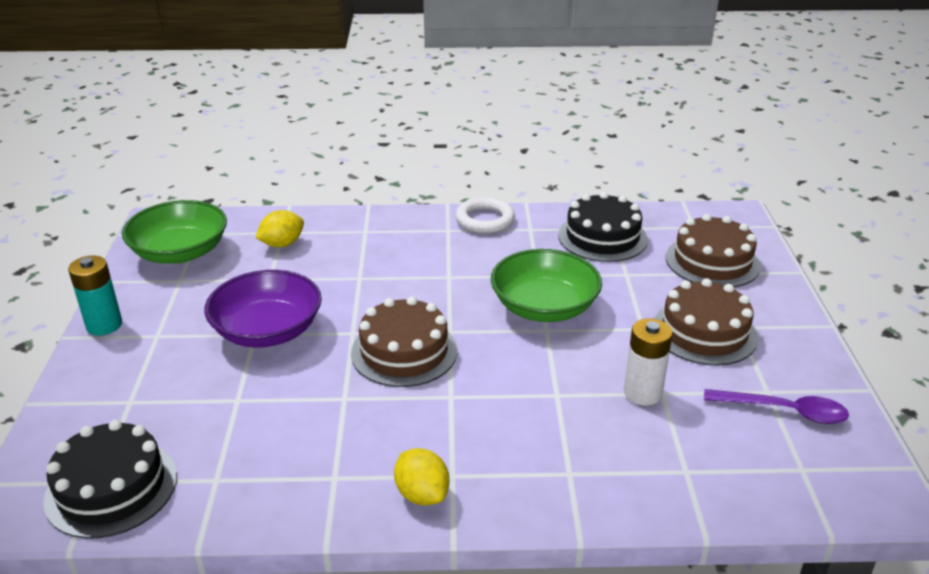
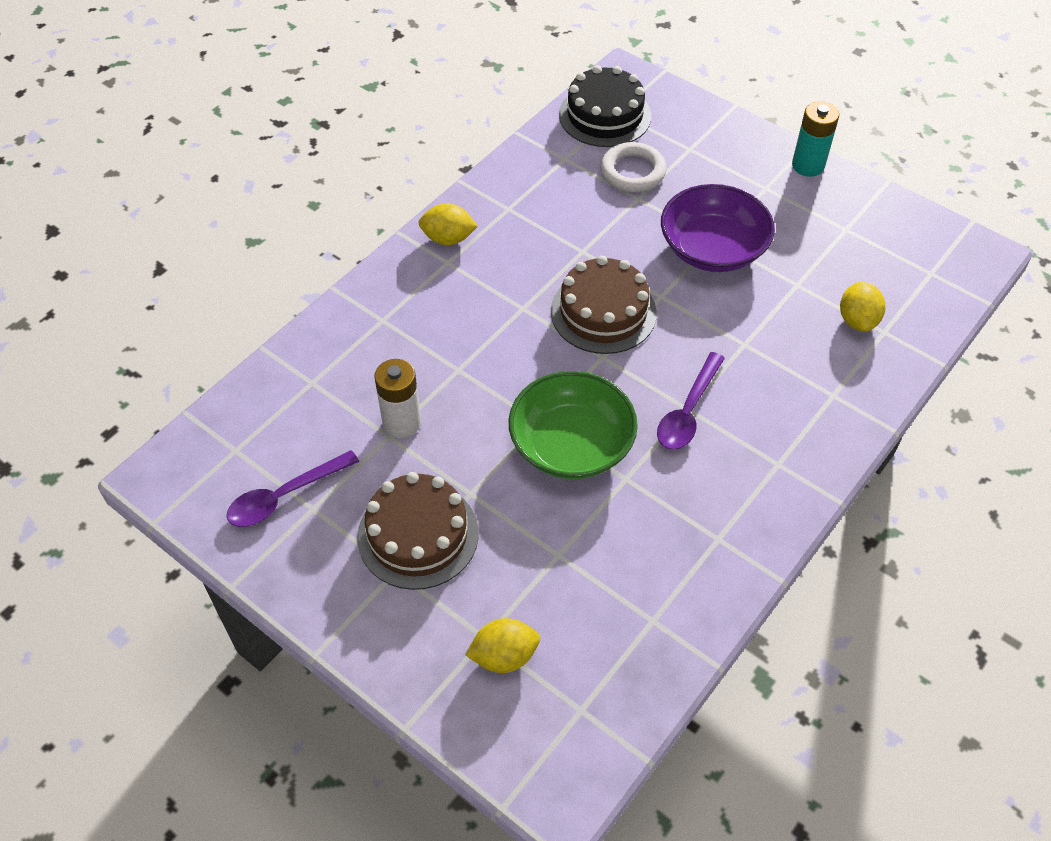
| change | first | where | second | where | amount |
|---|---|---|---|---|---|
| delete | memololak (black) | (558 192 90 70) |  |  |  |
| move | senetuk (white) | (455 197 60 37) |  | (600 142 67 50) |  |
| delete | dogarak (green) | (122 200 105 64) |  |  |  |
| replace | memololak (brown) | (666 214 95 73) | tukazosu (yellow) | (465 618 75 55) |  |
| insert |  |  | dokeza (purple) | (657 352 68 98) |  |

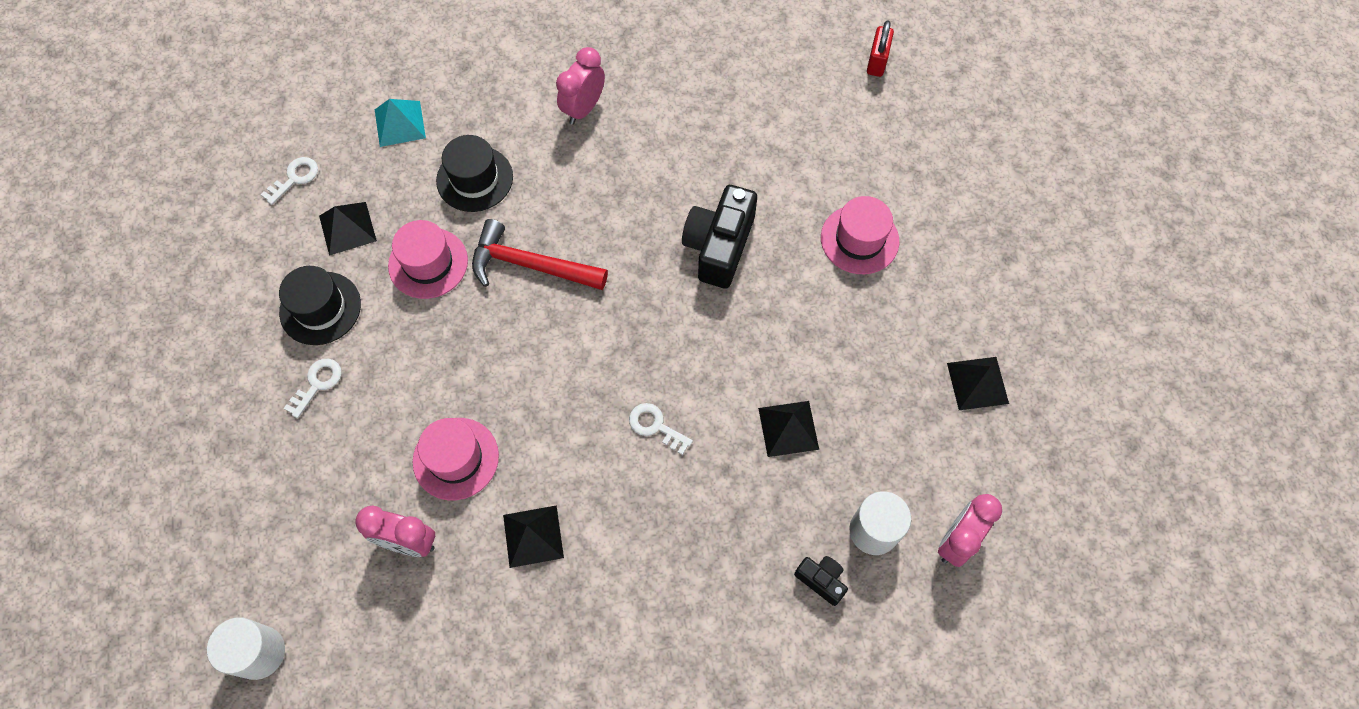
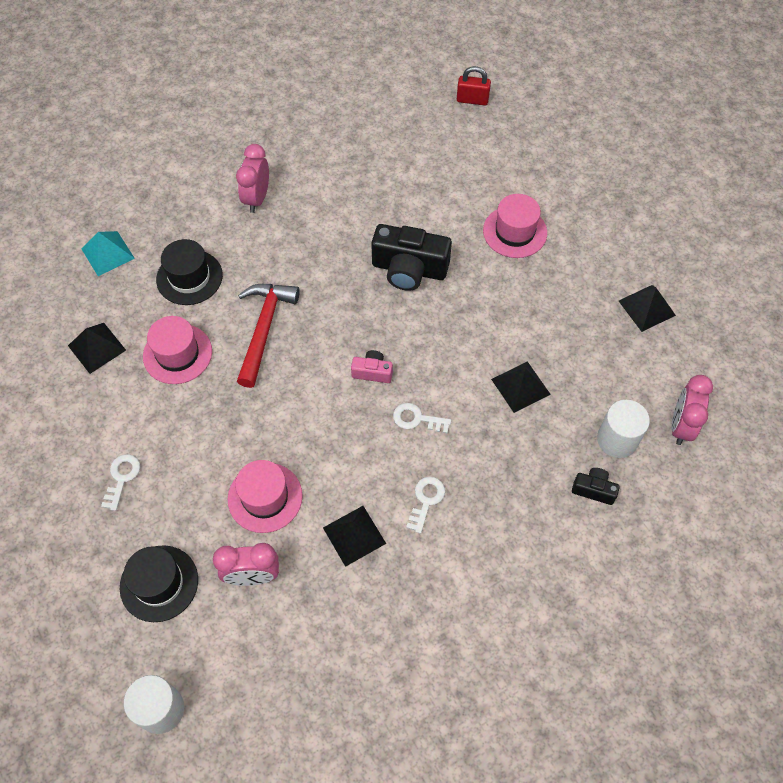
| change | first | where | second | where | amount |
|---|---|---|---|---|---|
| rotate | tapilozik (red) | (867 20 27 57) |  | (457 66 34 39) | 75 degrees counterclockwise |
| move | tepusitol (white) | (261 157 57 48) |  | (406 477 39 57) |  |
| rotate | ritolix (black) | (682 185 75 104) |  | (371 224 81 67) | 75 degrees counterclockwise |
| rotate | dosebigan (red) | (472 219 136 71) |  | (237 284 63 104) | 105 degrees clockwise |
| move | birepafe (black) | (279 266 82 79) |  | (120 545 78 77) |  |
| insert |  |  | ritolix (pink) | (351 350 42 33) |  |

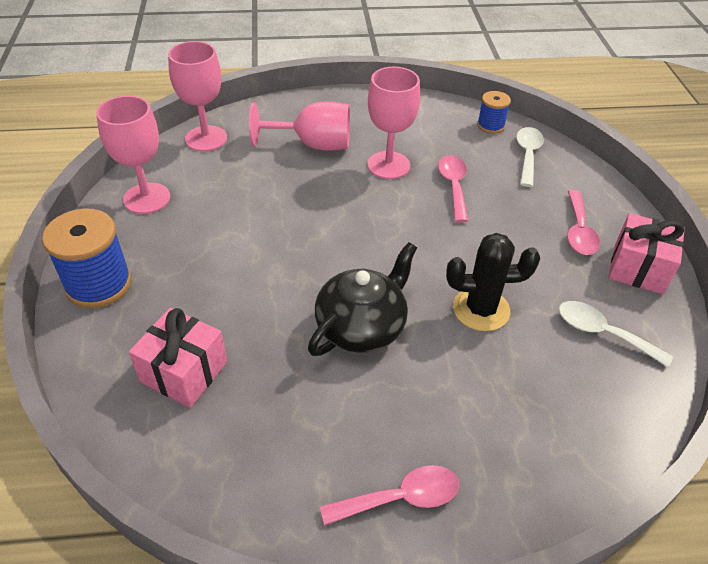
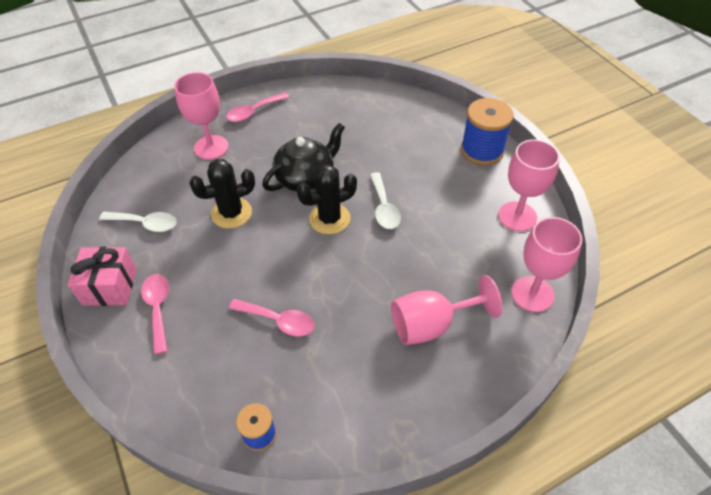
| change | first | where | second | where | amount |
|---|---|---|---|---|---|
| move | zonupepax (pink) | (367 67 53 112) |  | (174 72 55 88) |  |
| move | dokeza (white) | (516 127 28 60) |  | (370 172 31 57) |  |
| rotate | dokeza (pink) | (438 155 30 67) |  | (229 299 86 37) | 45 degrees counterclockwise |
| rotate | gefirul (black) | (308 242 109 114) |  | (262 123 83 69) | 150 degrees counterclockwise |
| delete | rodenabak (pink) | (129 308 98 100) |  |  |  |
| insert |  |  | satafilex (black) | (297 164 60 70) |  |

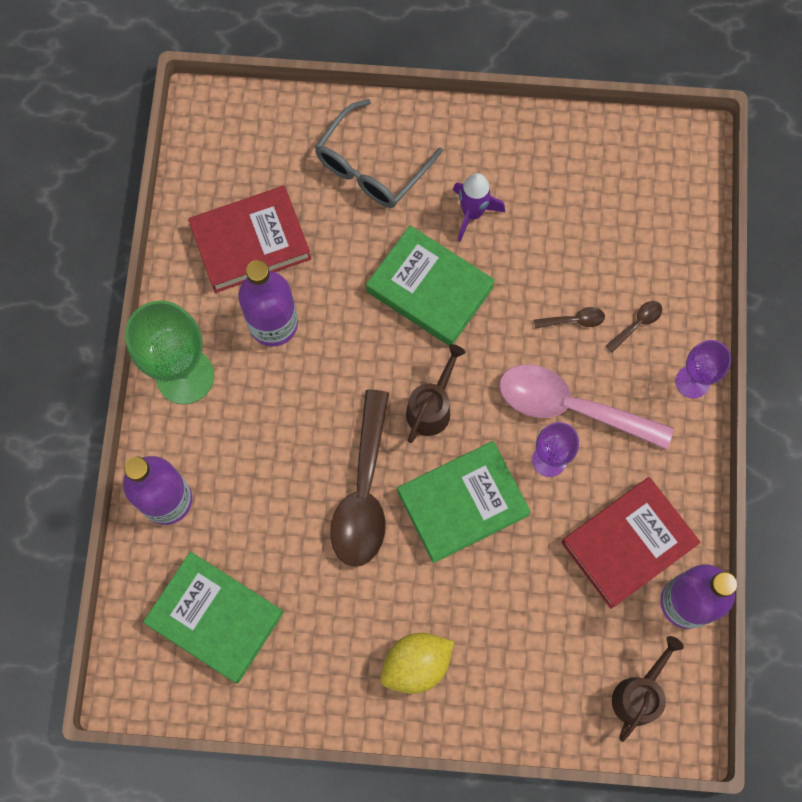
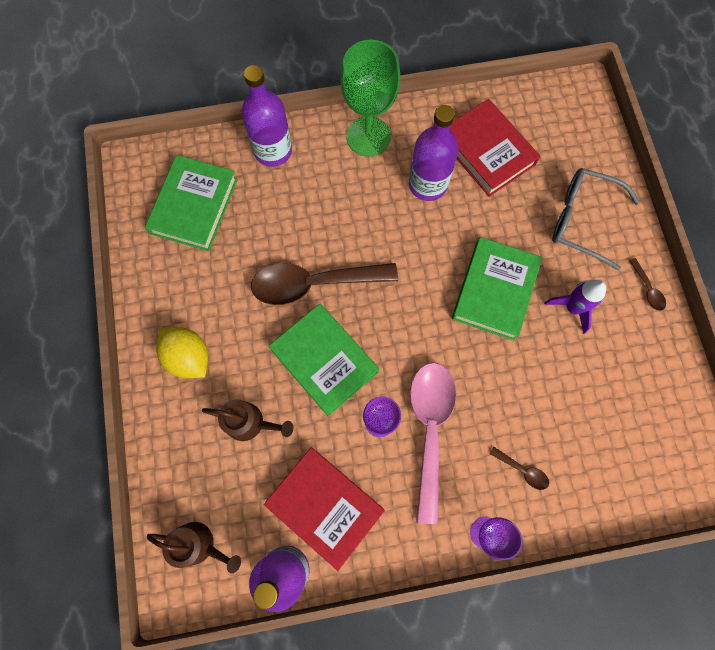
| change | first | where | second | where | amount |
|---|---|---|---|---|---|
| move | dokeza (brown) | (534 307 71 22) |  | (629 258 37 53) |  |
| move | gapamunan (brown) | (406 344 60 99) |  | (202 399 91 42) |  |

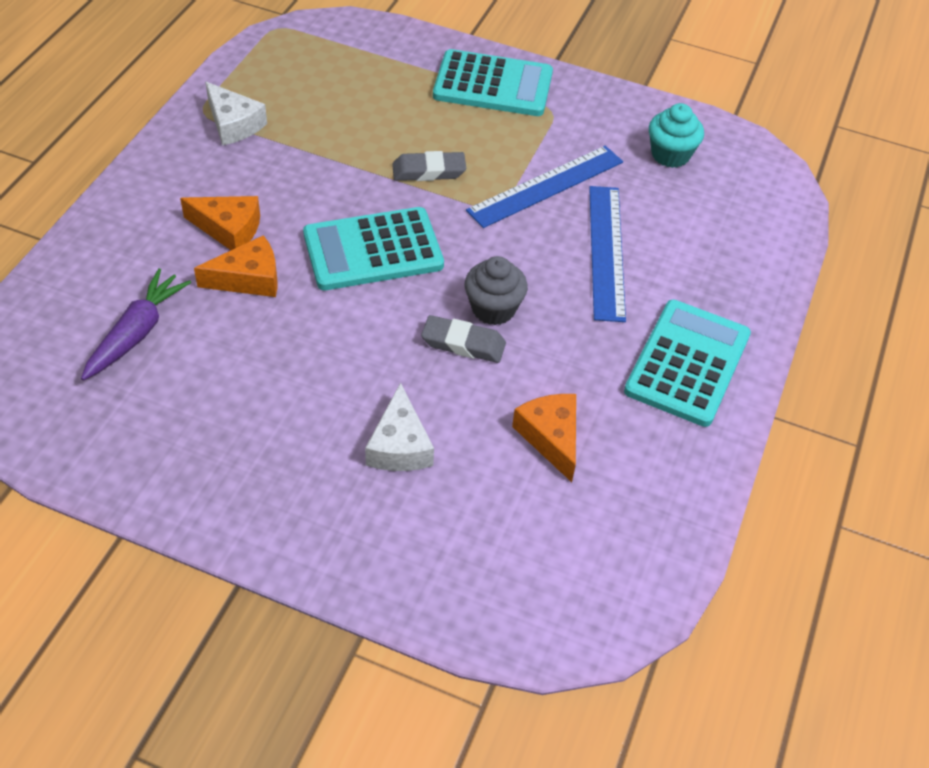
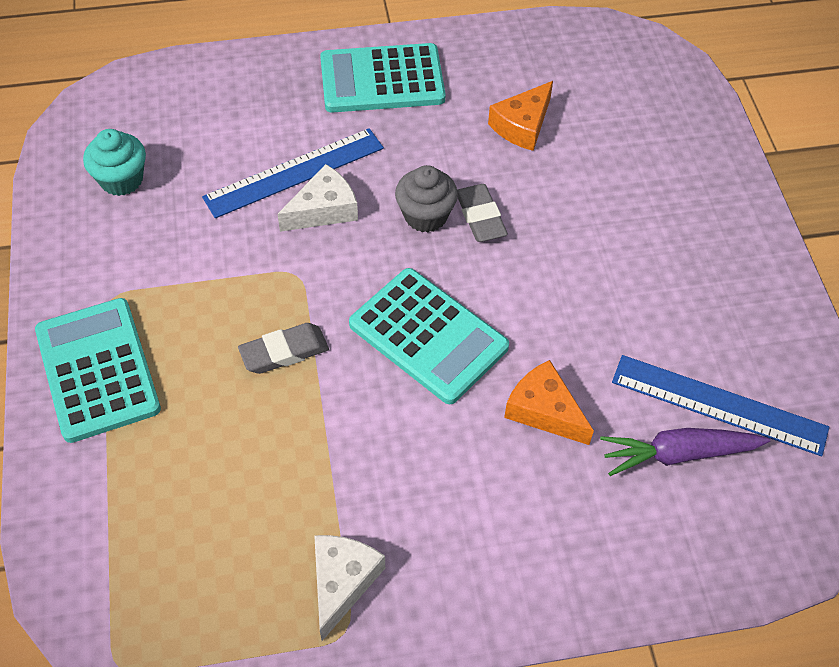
| change | first | where | second | where | amount |
|---|---|---|---|---|---|
| move | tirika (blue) | (466 146 157 82) |  | (612 355 217 101) |  |
| rotate | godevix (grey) | (392 151 74 30) |  | (238 323 91 51) | 75 degrees counterclockwise |
| delete | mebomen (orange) | (180 196 80 54) |  |  |  |
| move | mebomen (white) | (365 382 69 89) |  | (277 164 81 68) |  |

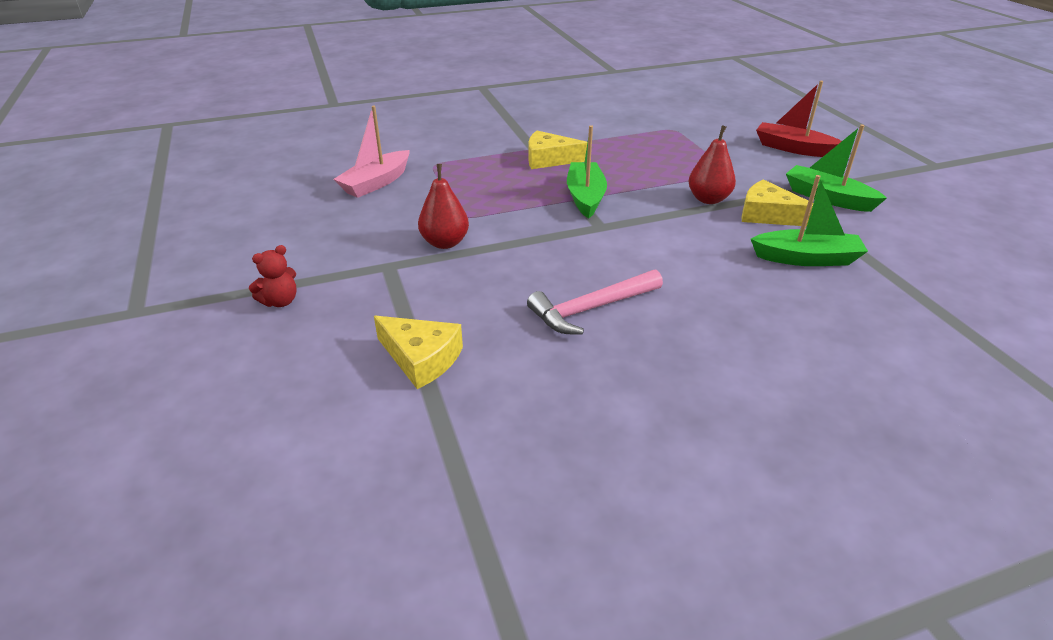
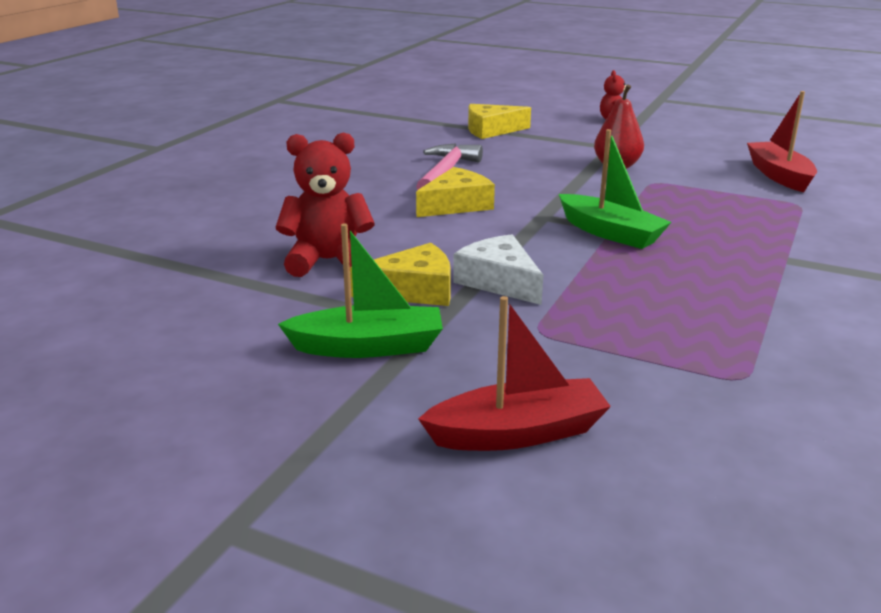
| change | first | where | second | where | amount |
|---|---|---|---|---|---|
| recolor | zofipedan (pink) | (333 105 76 93) | zofipedan (red) | (747 91 70 101) |  |
| replace | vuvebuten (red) | (689 125 47 79) | mebomen (white) | (453 234 90 71) |  |
| move | mebomen (yellow) | (529 130 58 39) |  | (416 167 79 50) |  |
| replace | zofipedan (green) | (751 175 117 91) | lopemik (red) | (276 133 99 144) |  |

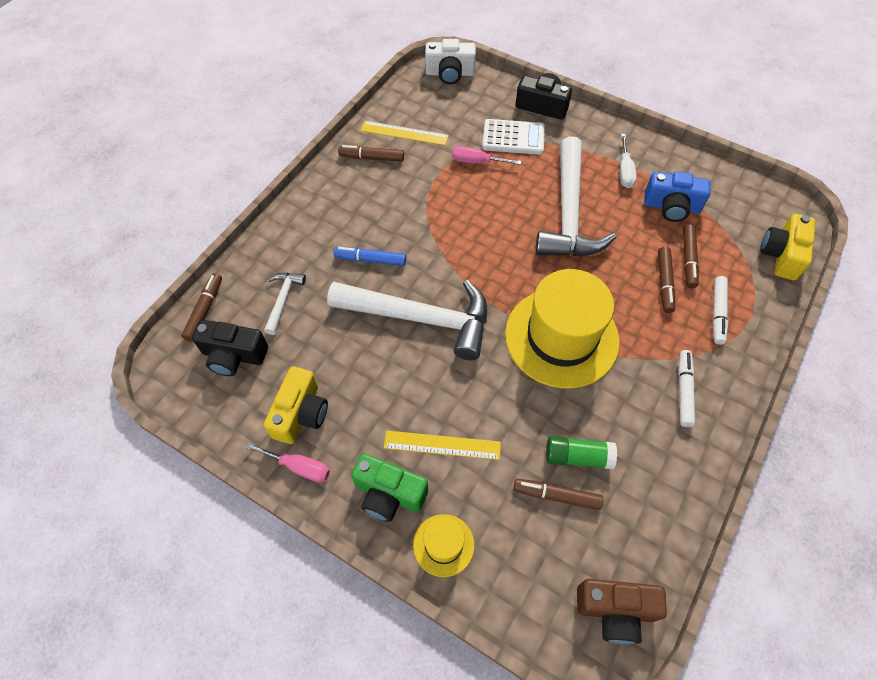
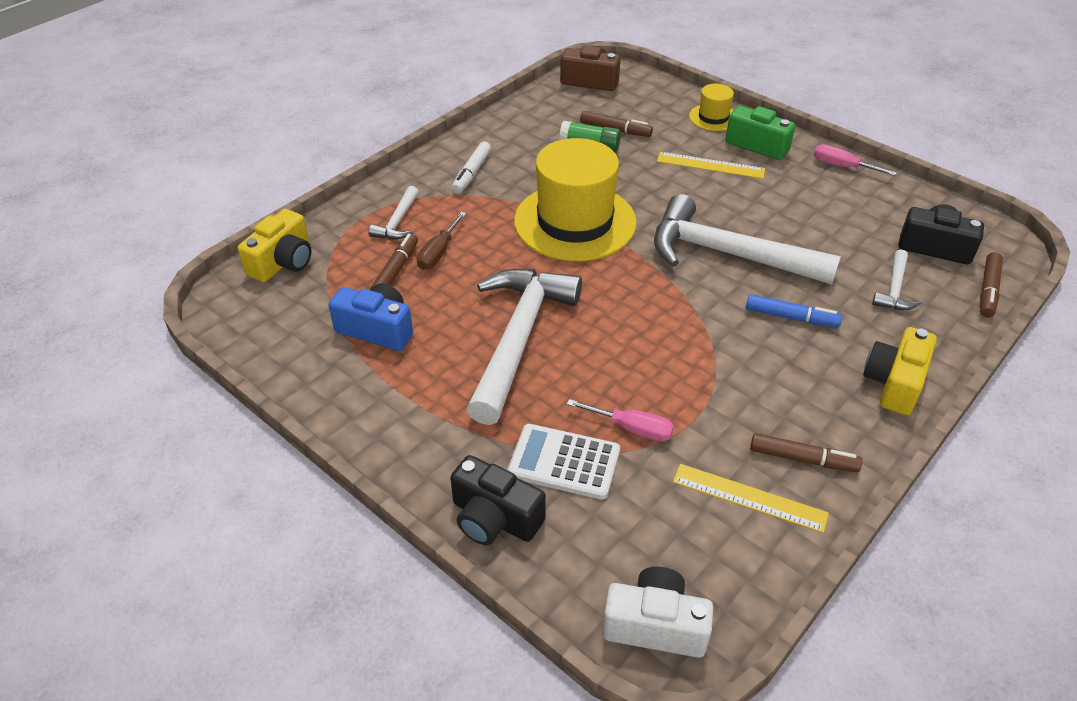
| change | first | where | second | where | amount |
|---|---|---|---|---|---|
| delete | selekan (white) | (620 134 17 54) |  |  |  |
| replace | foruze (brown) | (658 247 17 66) | selekan (brown) | (417 212 49 58) |  |
| replace | foruze (white) | (712 276 16 69) | dosebigan (white) | (369 186 50 54) |  |
| move | ritolix (yellow) | (264 366 64 78) |  | (863 327 74 88) |  |

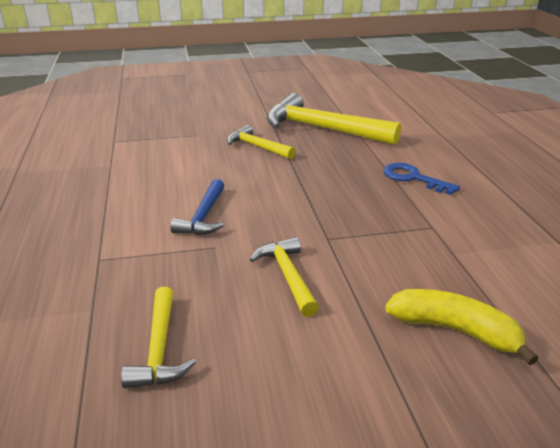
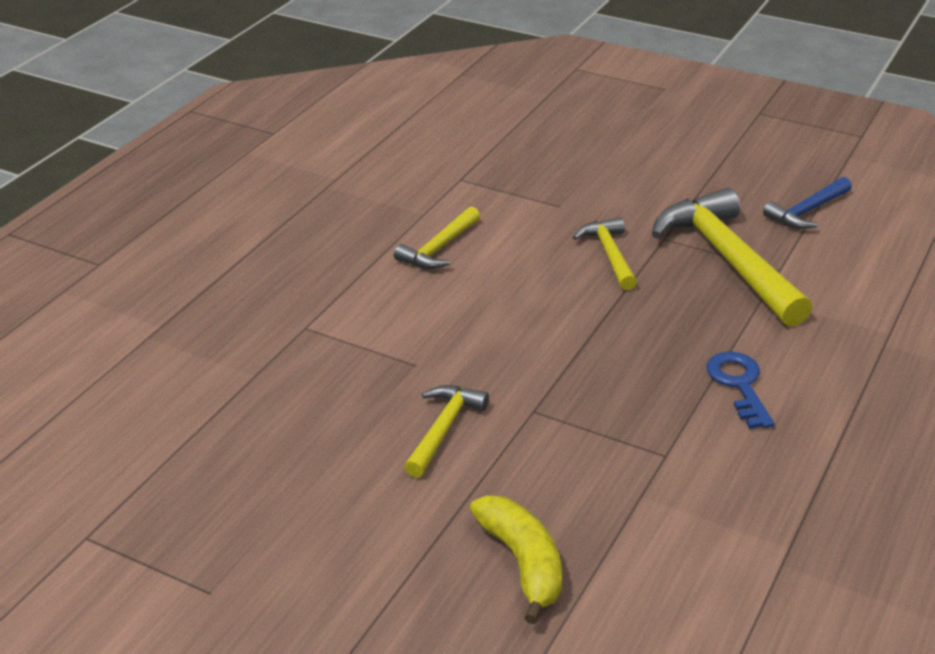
| change | first | where | second | where | amount |
|---|---|---|---|---|---|
| move | dosebigan (blue) | (170 179 55 56) |  | (763 177 89 52) |  |
| move | dosebigan (yellow) | (121 287 75 101) |  | (394 206 86 63) |  |

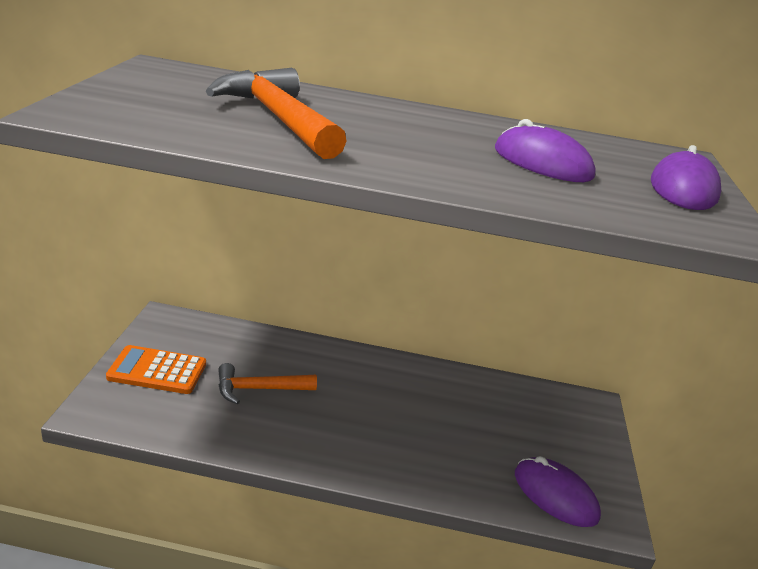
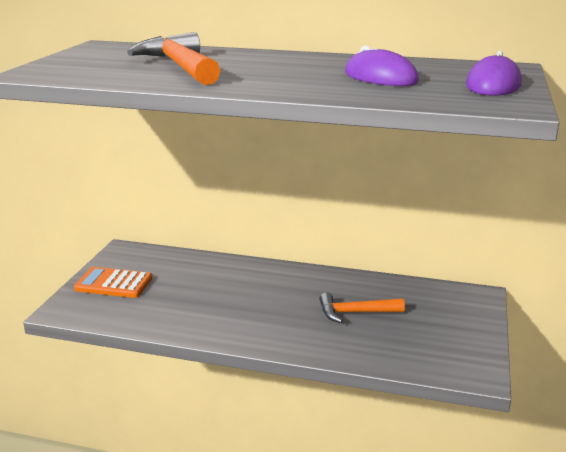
| change | first | where | second | where | amount |
|---|---|---|---|---|---|
| move | dosebigan (orange) | (218 363 99 42) |  | (319 292 86 31) |  |
| delete | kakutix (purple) | (515 456 86 71) |  |  |  |

